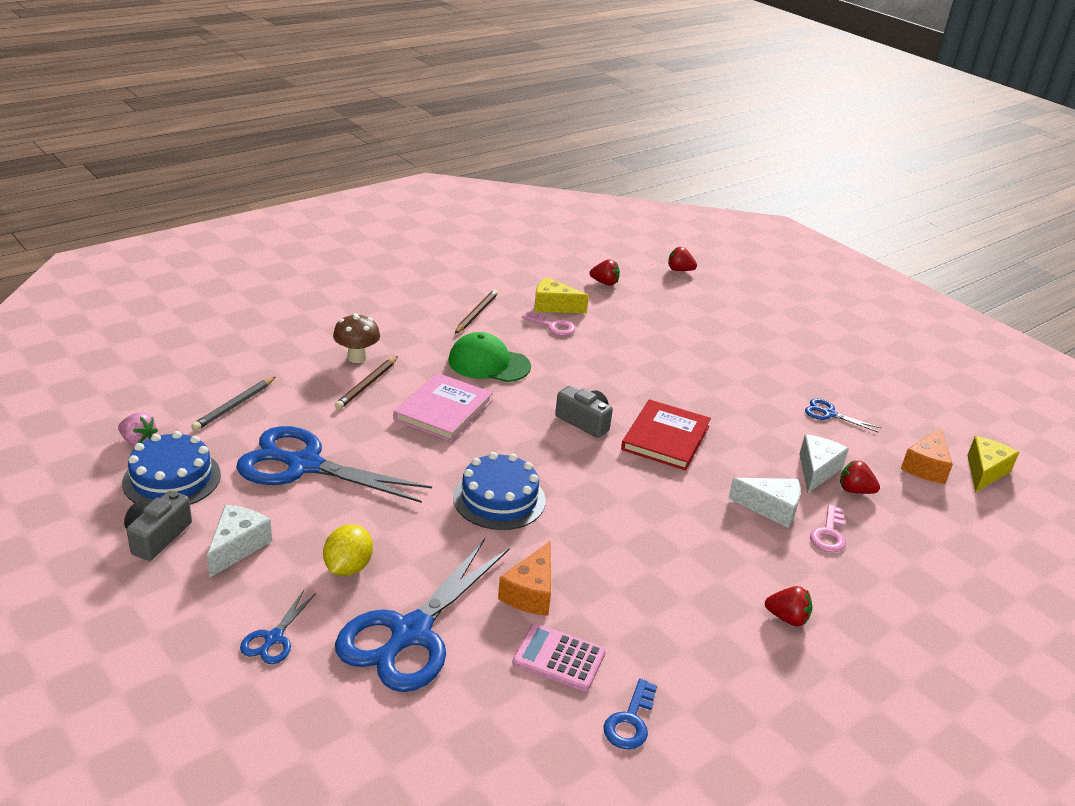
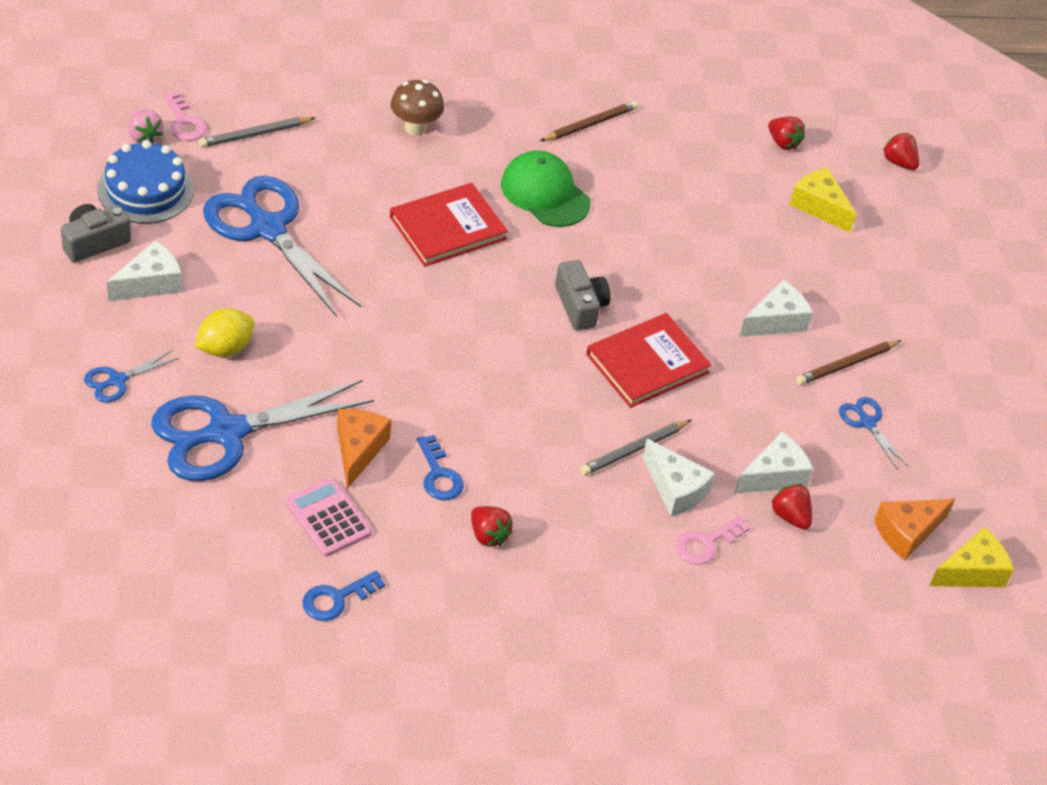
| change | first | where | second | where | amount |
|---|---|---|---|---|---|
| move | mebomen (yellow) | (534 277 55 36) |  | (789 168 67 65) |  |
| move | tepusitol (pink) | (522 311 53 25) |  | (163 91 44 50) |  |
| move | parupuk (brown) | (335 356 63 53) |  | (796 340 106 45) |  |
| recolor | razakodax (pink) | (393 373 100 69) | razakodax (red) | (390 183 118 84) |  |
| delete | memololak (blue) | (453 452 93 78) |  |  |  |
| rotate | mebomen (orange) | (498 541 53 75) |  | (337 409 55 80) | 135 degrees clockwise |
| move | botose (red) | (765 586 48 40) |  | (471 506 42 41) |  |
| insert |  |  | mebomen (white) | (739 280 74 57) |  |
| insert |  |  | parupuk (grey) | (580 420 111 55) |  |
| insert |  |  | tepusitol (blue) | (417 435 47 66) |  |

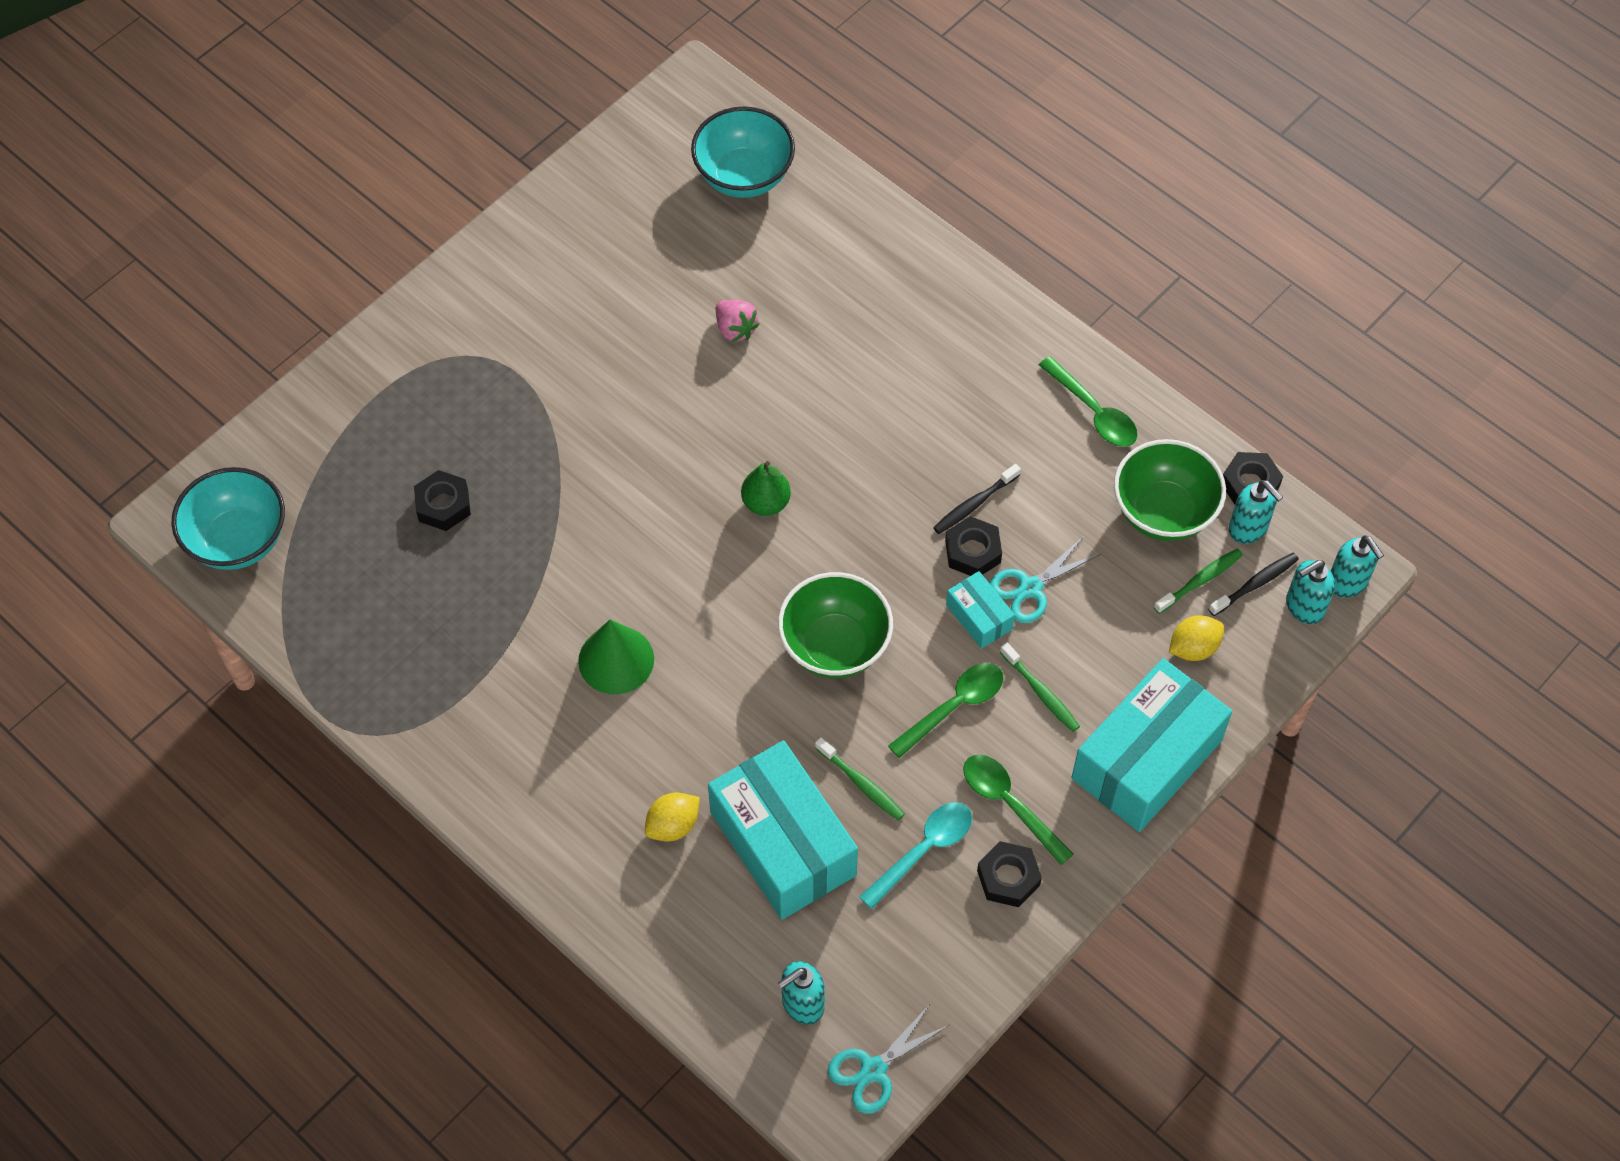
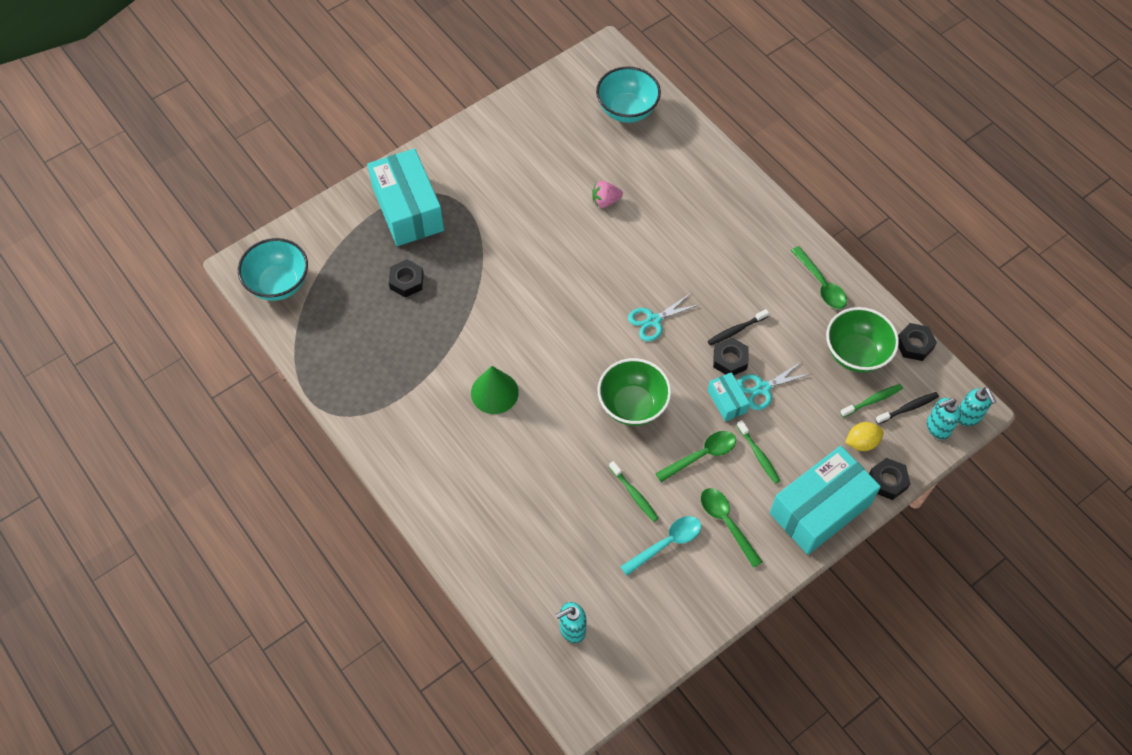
| change | first | where | second | where | amount |
|---|---|---|---|---|---|
| rotate | botose (pink) | (716 300 44 42) |  | (592 181 31 27) | 105 degrees clockwise |
| delete | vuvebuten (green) | (741 461 50 55) |  |  |  |
| delete | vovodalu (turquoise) | (1229 480 54 64) |  |  |  |
| move | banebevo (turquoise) | (708 740 150 180) |  | (367 148 77 98) |  |
| delete | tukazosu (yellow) | (645 793 55 49) |  |  |  |
| move | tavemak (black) | (977 841 65 66) |  | (869 458 42 42) |  |
| move | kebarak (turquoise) | (828 1004 121 110) |  | (628 293 72 49) |  |

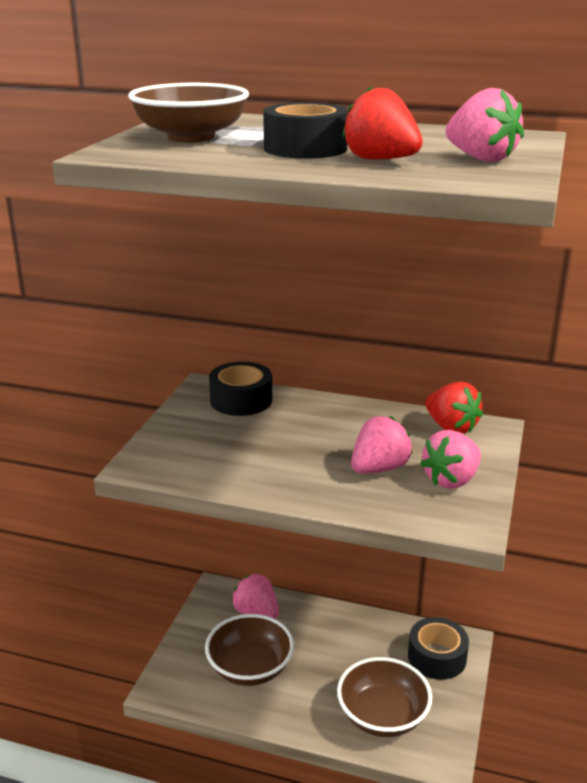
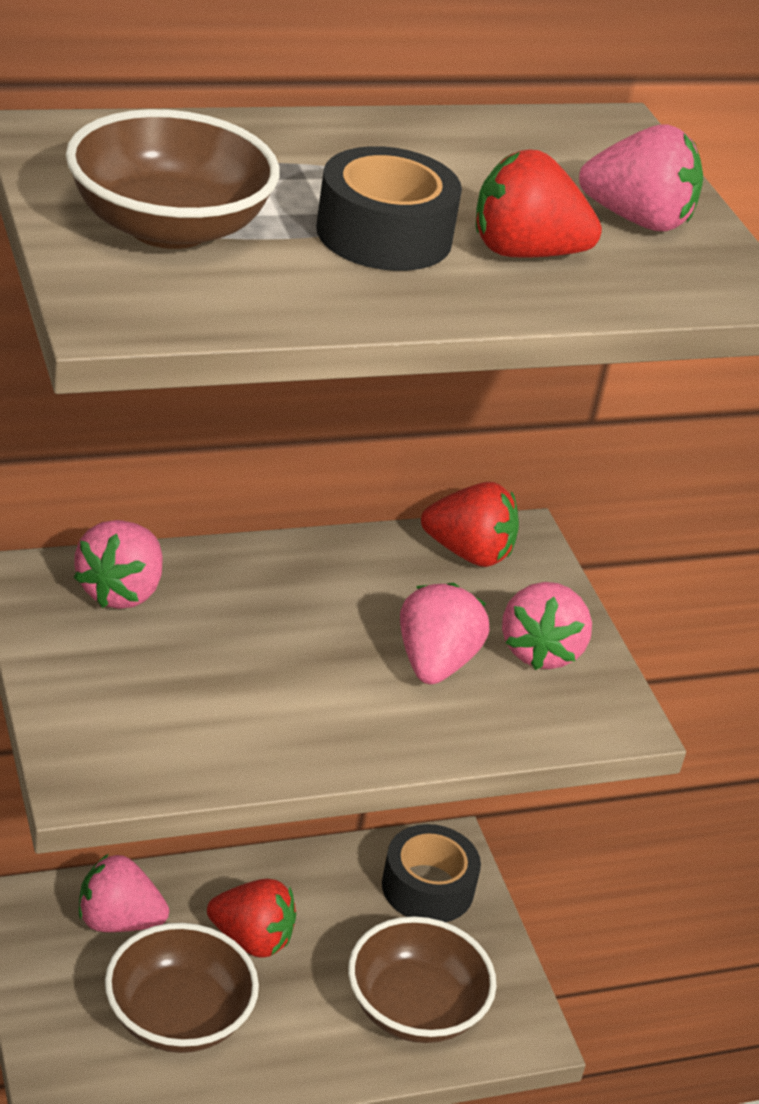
| change | first | where | second | where | amount |
|---|---|---|---|---|---|
| replace | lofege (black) | (209 362 63 54) | botose (pink) | (74 520 88 89) |  |
| insert |  |  | botose (red) | (207 879 89 79) |  |

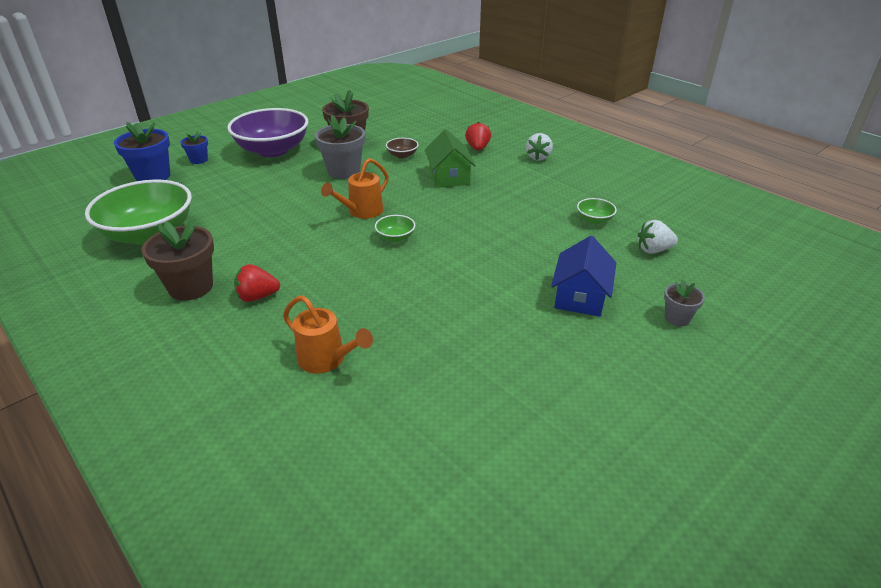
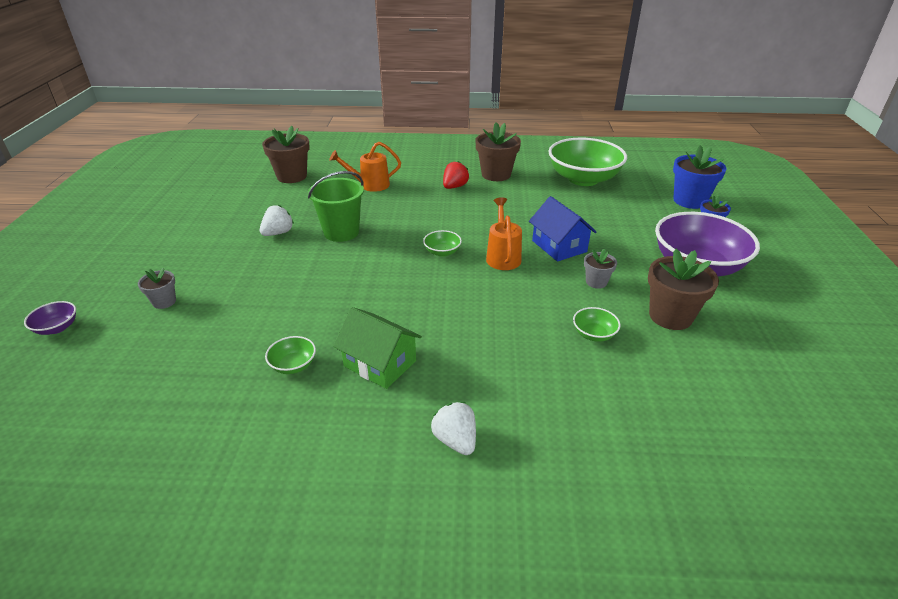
| change | first | where | second | where | amount |
|---|---|---|---|---|---|
| resize | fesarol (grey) | (315 115 50 64) |  | (584 249 33 40) | x0.54 |
| delete | botose (red) | (465 122 26 29) |  |  |  |
| move | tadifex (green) | (425 129 51 59) |  | (333 307 89 82) |  |
| recolor | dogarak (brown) | (386 138 33 21) | dogarak (green) | (573 307 47 35) |  |
| move | botose (white) | (638 220 40 34) |  | (260 205 34 31) |  |
| move | tadifex (blue) | (551 236 65 81) |  | (529 196 67 66) |  |
| insert |  |  | fesarol (brown) | (262 126 48 57) |  |
| insert |  |  | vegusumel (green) | (308 171 56 71) |  |
| insert |  |  | dogarak (purple) | (24 301 52 34) |  |

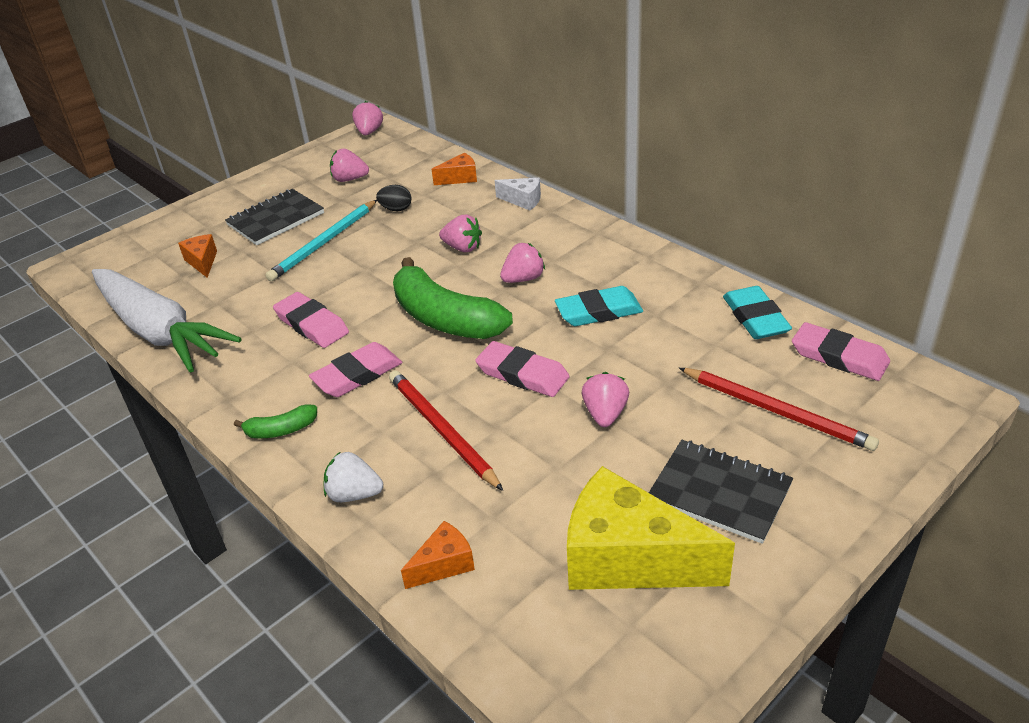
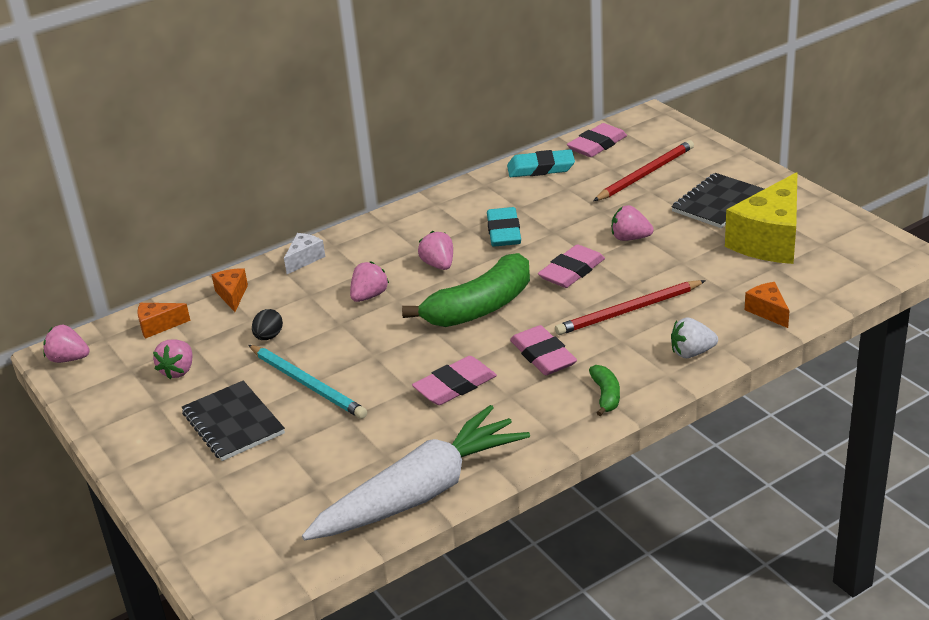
| change | first | where | second | where | amount |
|---|---|---|---|---|---|
| move | mebomen (orange) | (178 234 39 44) |  | (137 303 53 36) |  |
| rotate | botose (white) | (324 451 59 51) |  | (671 317 47 41) | 60 degrees clockwise |

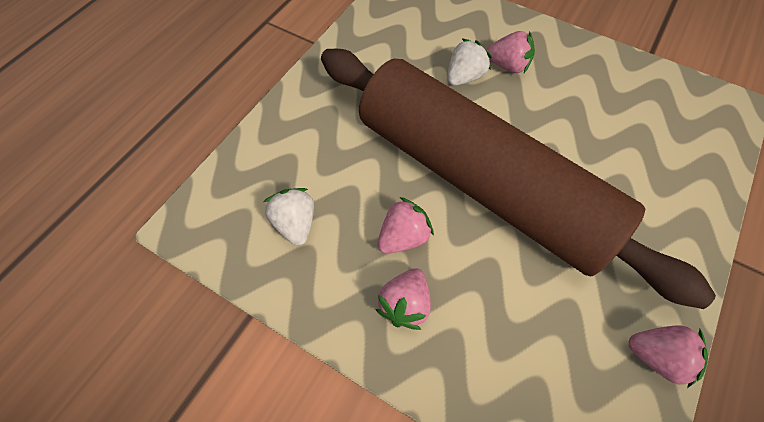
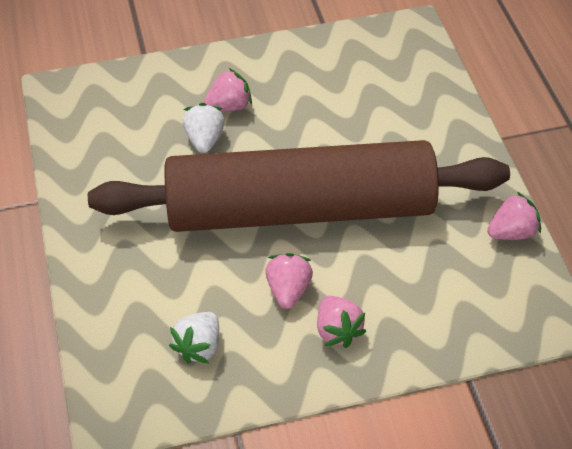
| change | first | where | second | where | amount |
|---|---|---|---|---|---|
| rotate | botose (white) | (263 188 51 58) |  | (169 312 50 52) | 90 degrees counterclockwise |

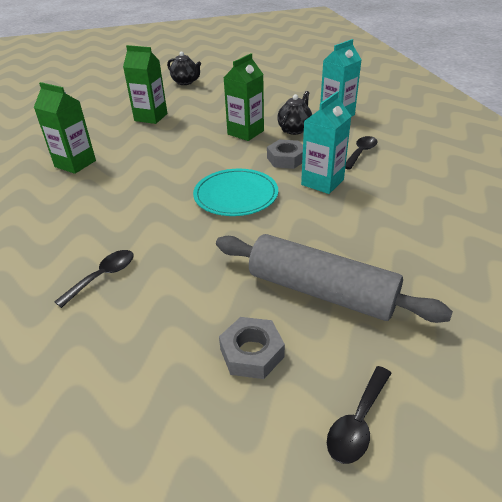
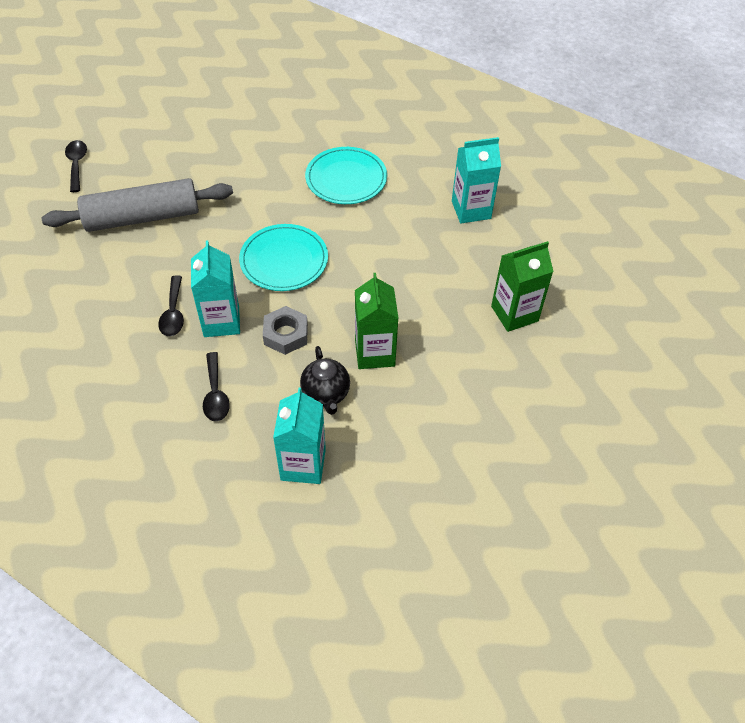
| change | first | where | second | where | amount |
|---|---|---|---|---|---|
| delete | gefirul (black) | (167 52 34 33) |  |  |  |
| recolor | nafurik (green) | (34 82 62 92) | nafurik (turquoise) | (452 137 49 86) |  |
| move | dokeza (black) | (54 250 80 58) |  | (158 275 26 61) |  |
| delete | tavemak (grey) | (219 317 66 62) |  |  |  |
| insert |  |  | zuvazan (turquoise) | (305 147 82 57) |  |

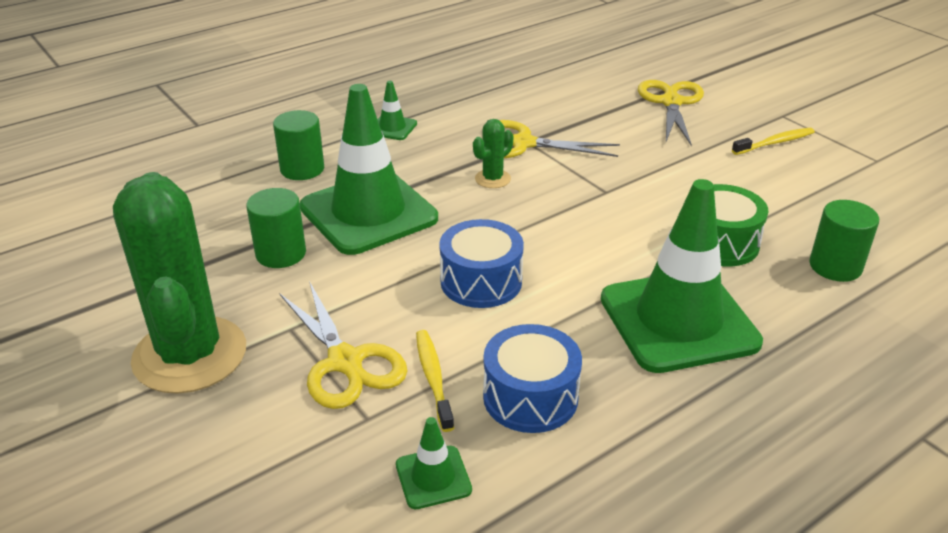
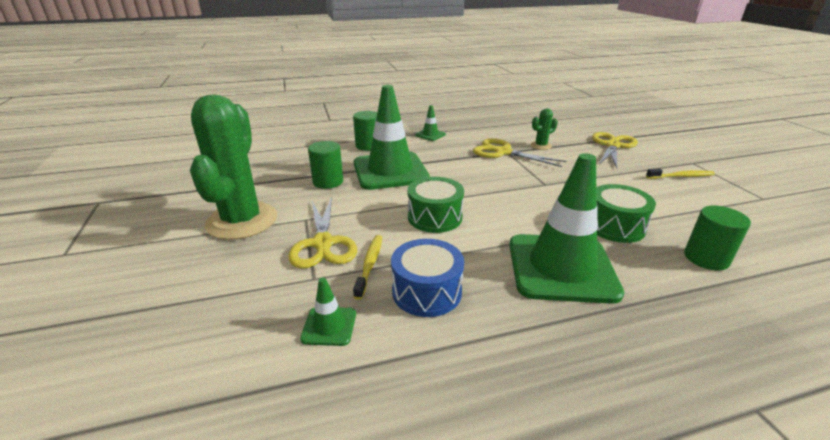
| change | first | where | second | where | amount |
|---|---|---|---|---|---|
| move | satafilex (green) | (473 119 40 69) |  | (531 108 27 42) |  |
| recolor | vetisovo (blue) | (439 219 85 89) | vetisovo (green) | (407 177 57 56) |  |

